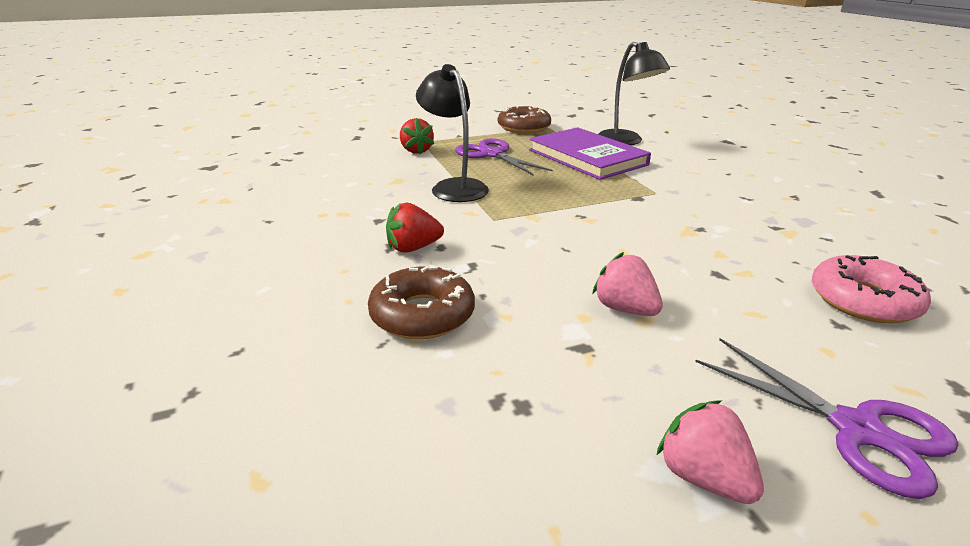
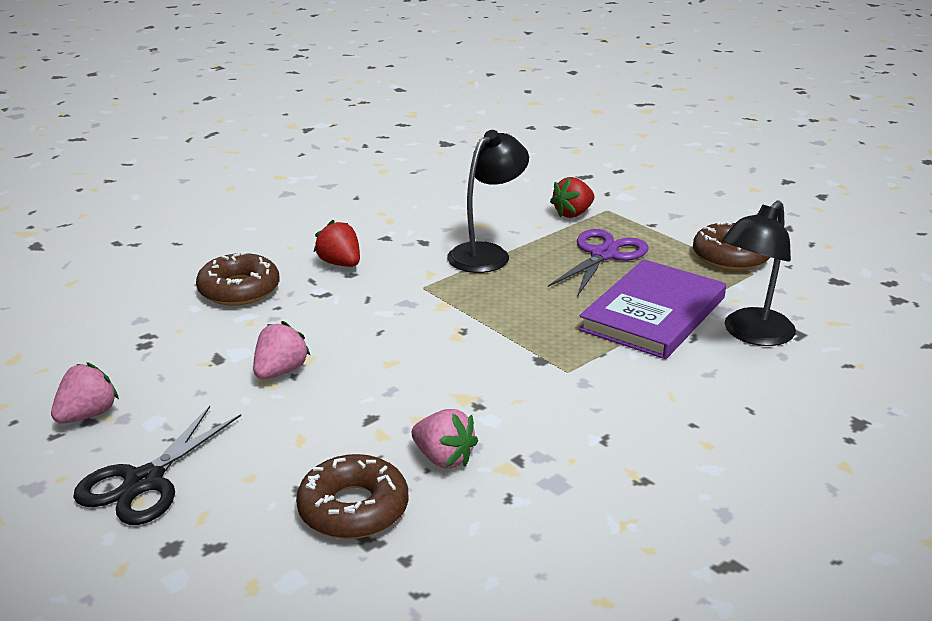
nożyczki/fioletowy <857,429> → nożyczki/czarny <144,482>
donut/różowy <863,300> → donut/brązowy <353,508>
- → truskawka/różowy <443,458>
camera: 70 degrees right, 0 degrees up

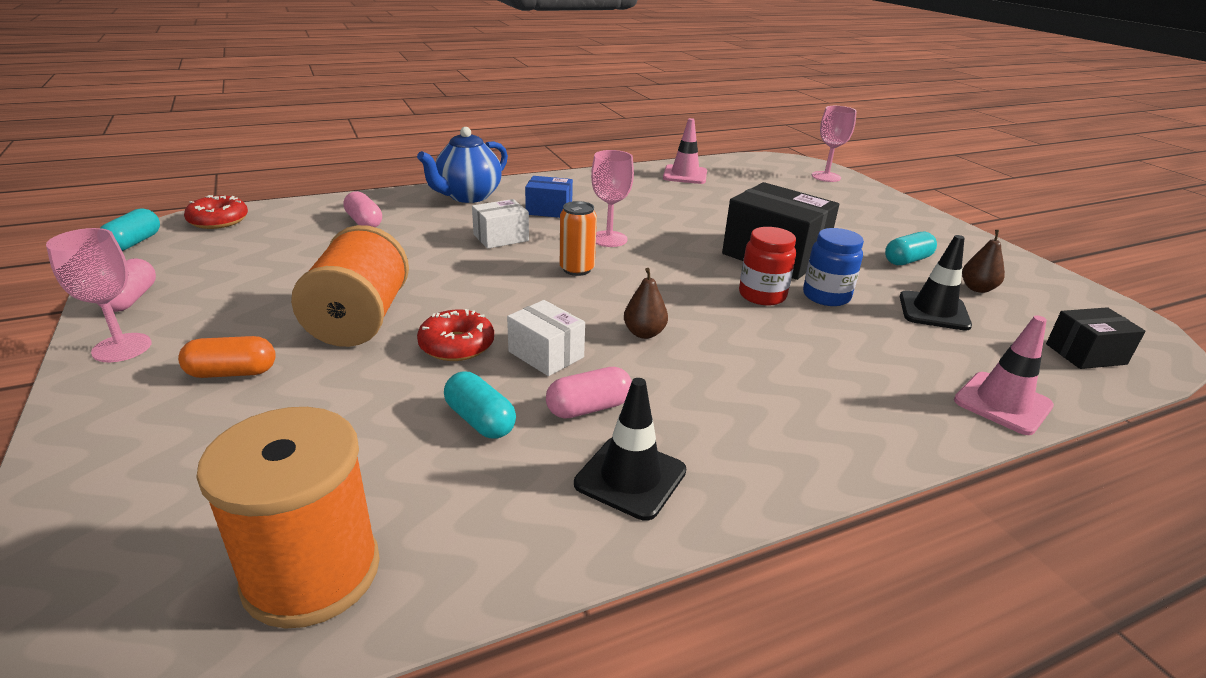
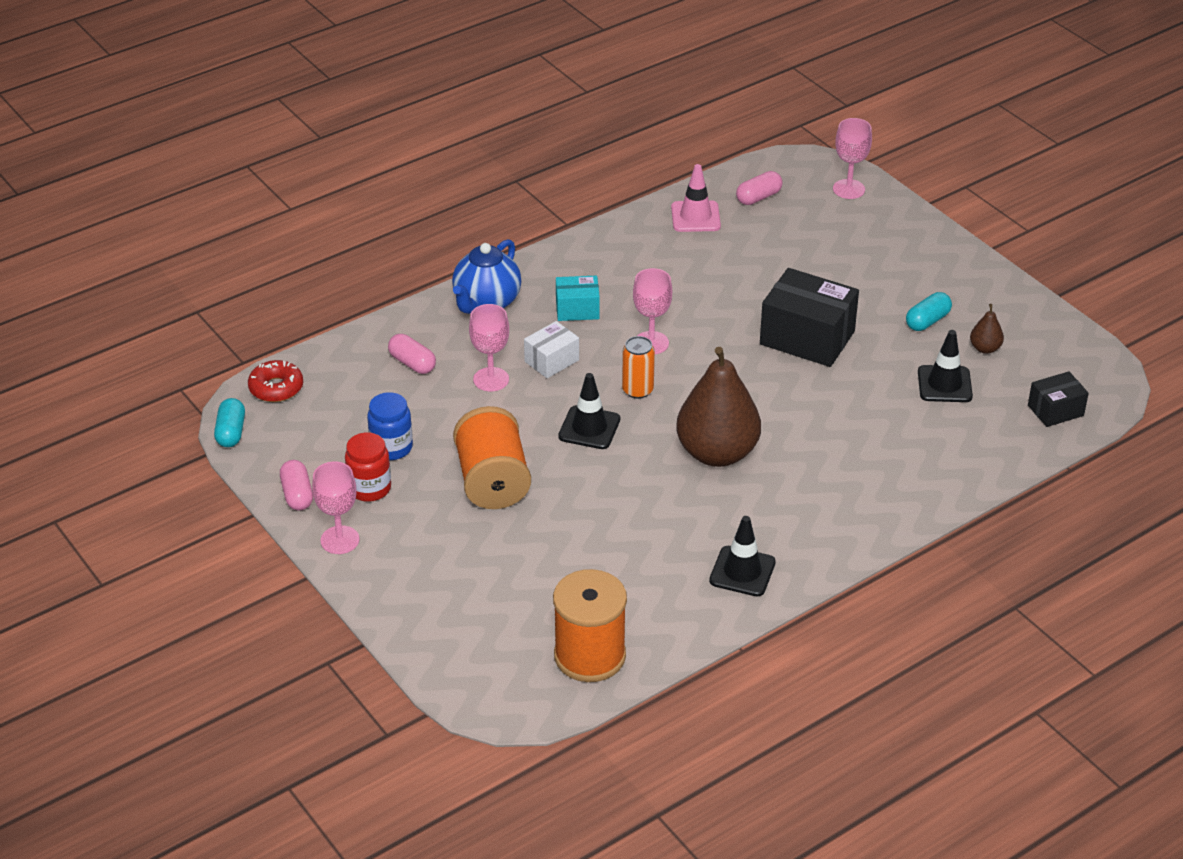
słoik/czerwony <762,295> → słoik/czerwony <369,488>, move
słoik/niebieski <826,296> → słoik/niebieski <391,448>, move
- → kielich/różowy <491,379>
pudełko/niebieski <549,210> → pudełko/turkusowy <577,309>
- → pachołek/czarny <589,428>
gruszka/brązowy <644,333> → gruszka/brązowy <717,453>, x2.40
kapsułka/różowy <589,408> → kapsułka/różowy <758,197>, move
kapsułka/pomarańczowy <232,372> → -
donut/czerwony <457,345> → -
kapsułka/turkusowy <480,420> → -
pudełko/biały <546,354> → -
pachołek/różowy <1002,403> → -
camera: 10 degrees left, 10 degrees up

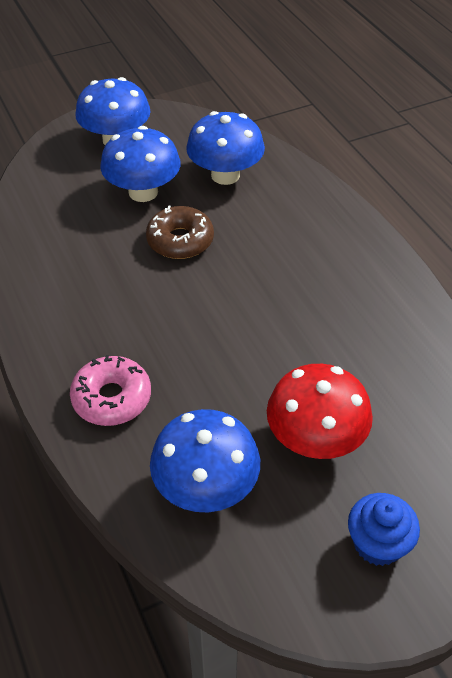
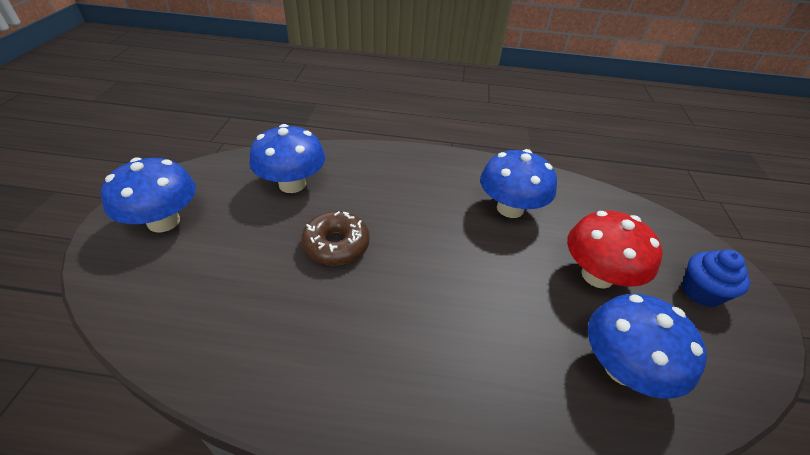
grzyb/niebieski <143,192> → grzyb/niebieski <510,208>, move
donut/różowy <112,398> → -
camera: 60 degrees left, 5 degrees down

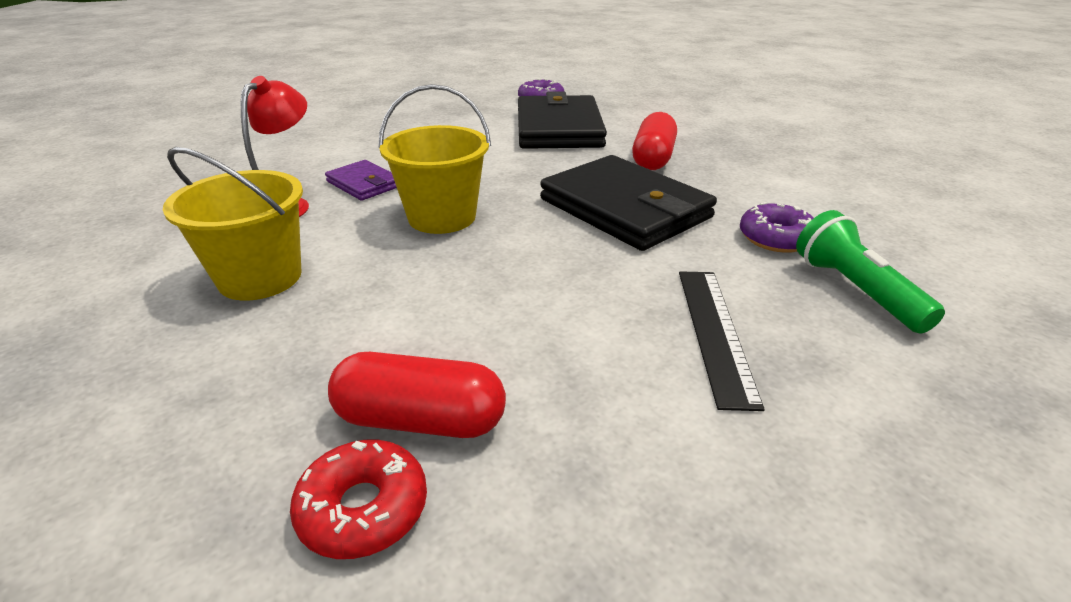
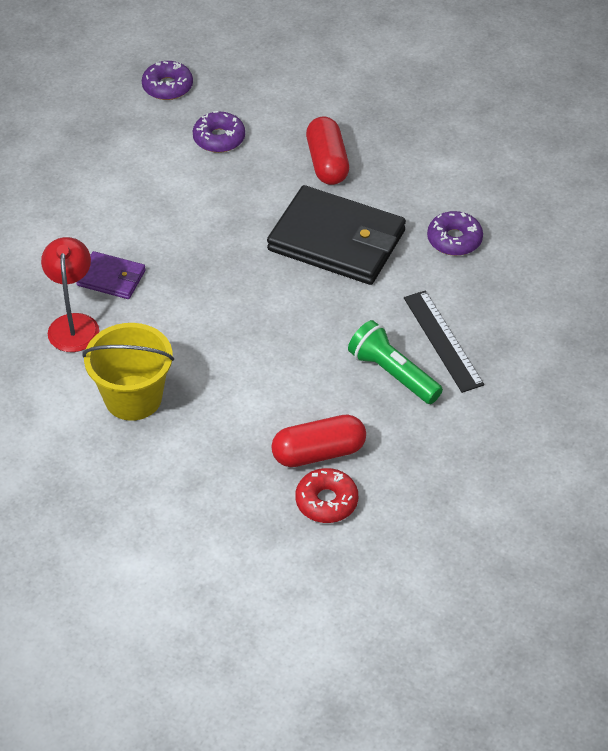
portfel/czarny <559,128> → donut/fioletowy <219,138>
latarka/zielony <855,290> → latarka/zielony <392,374>, move
wiadro/żółty <442,217> → -
camera: 25 degrees left, 15 degrees up

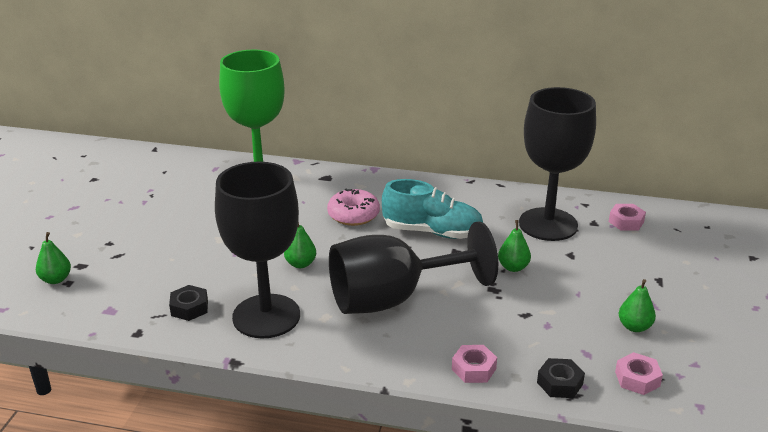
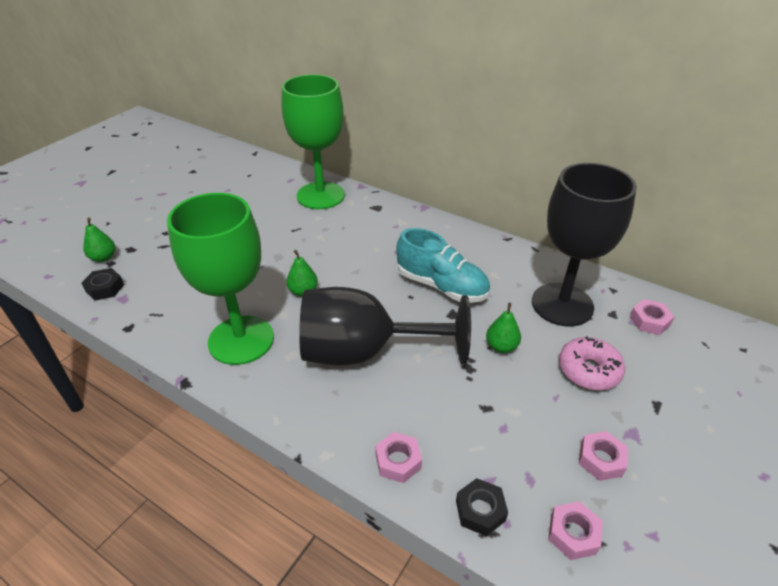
nakrętka/czarny <189,308> → nakrętka/czarny <105,288>, move
kielich/czarny <266,316> → kielich/zielony <241,340>
donut/różowy <353,215> → donut/różowy <589,370>, move
gruszka/zielony <634,327> → nakrętka/różowy <601,459>
camera: 20 degrees right, 10 degrees up

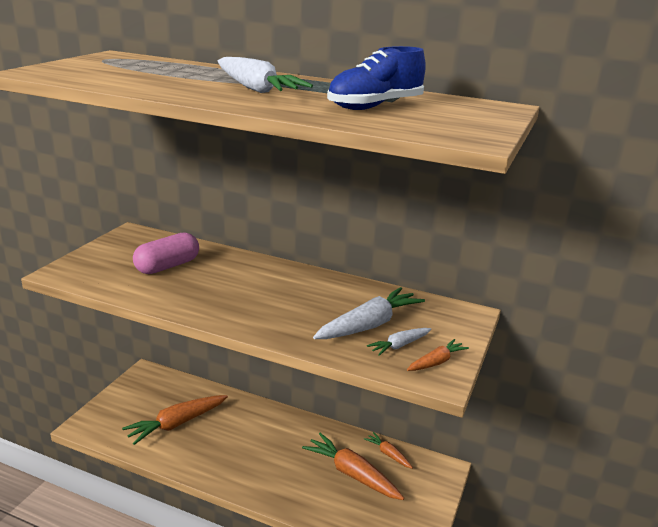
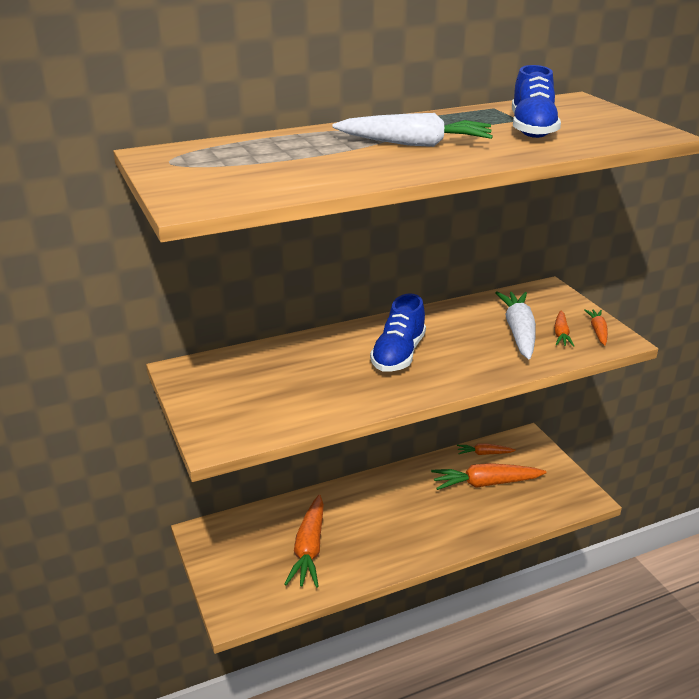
- → but/niebieski <398,354>
marchewka/biały <399,345> → marchewka/pomarańczowy <561,334>
kapsułka/różowy <167,266> → -
camera: 45 degrees left, 5 degrees up

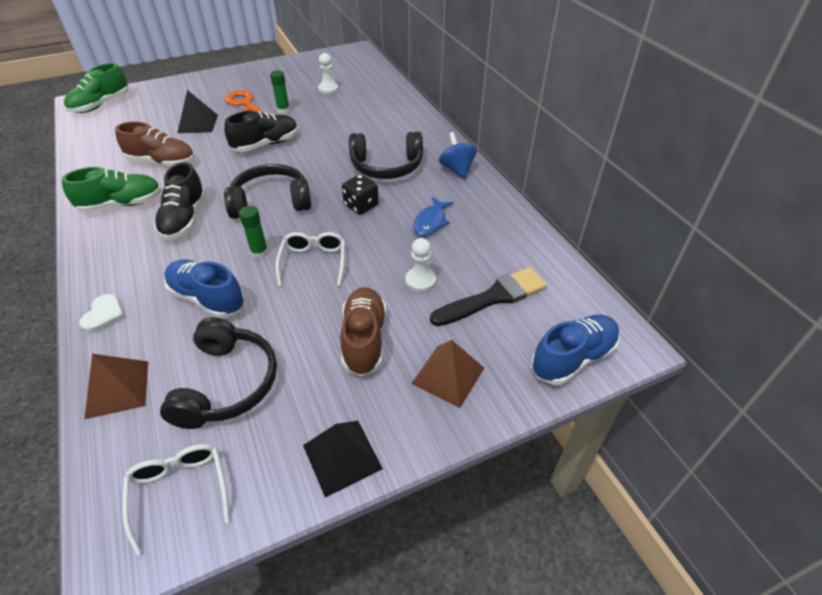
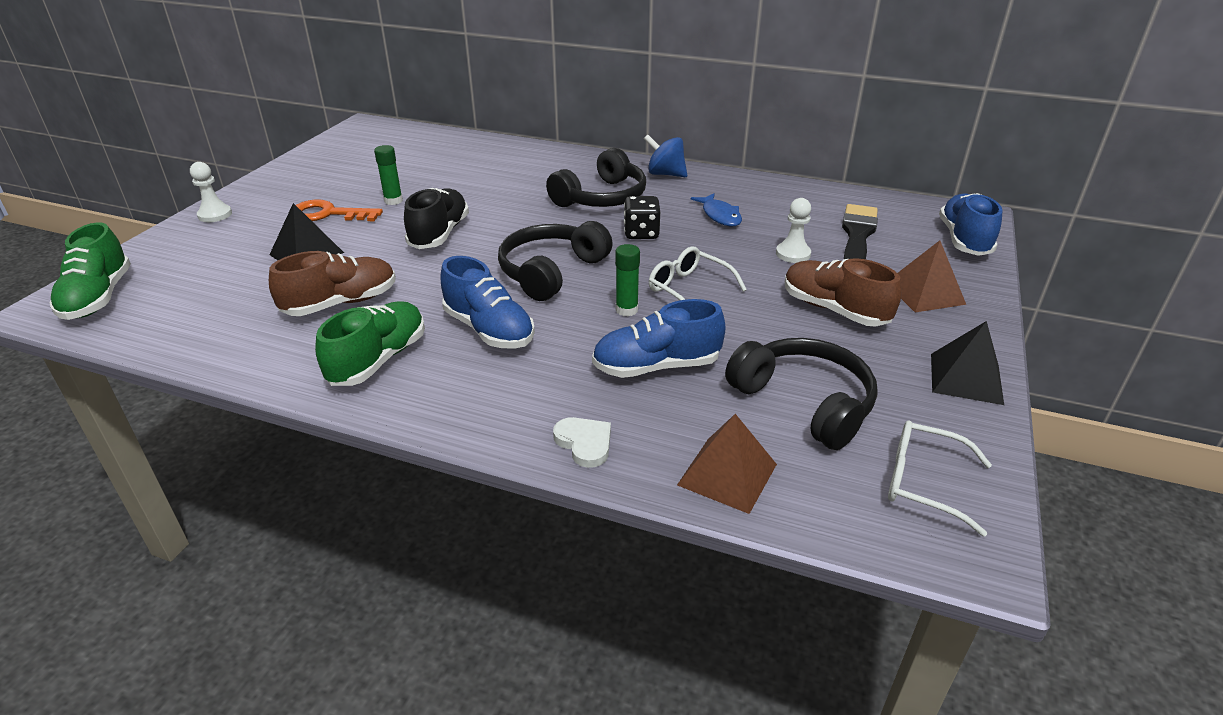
pionek/biały <328,89> → pionek/biały <215,215>, move
but/czarny <184,219> → but/niebieski <489,330>
camera: 45 degrees left, 10 degrees down

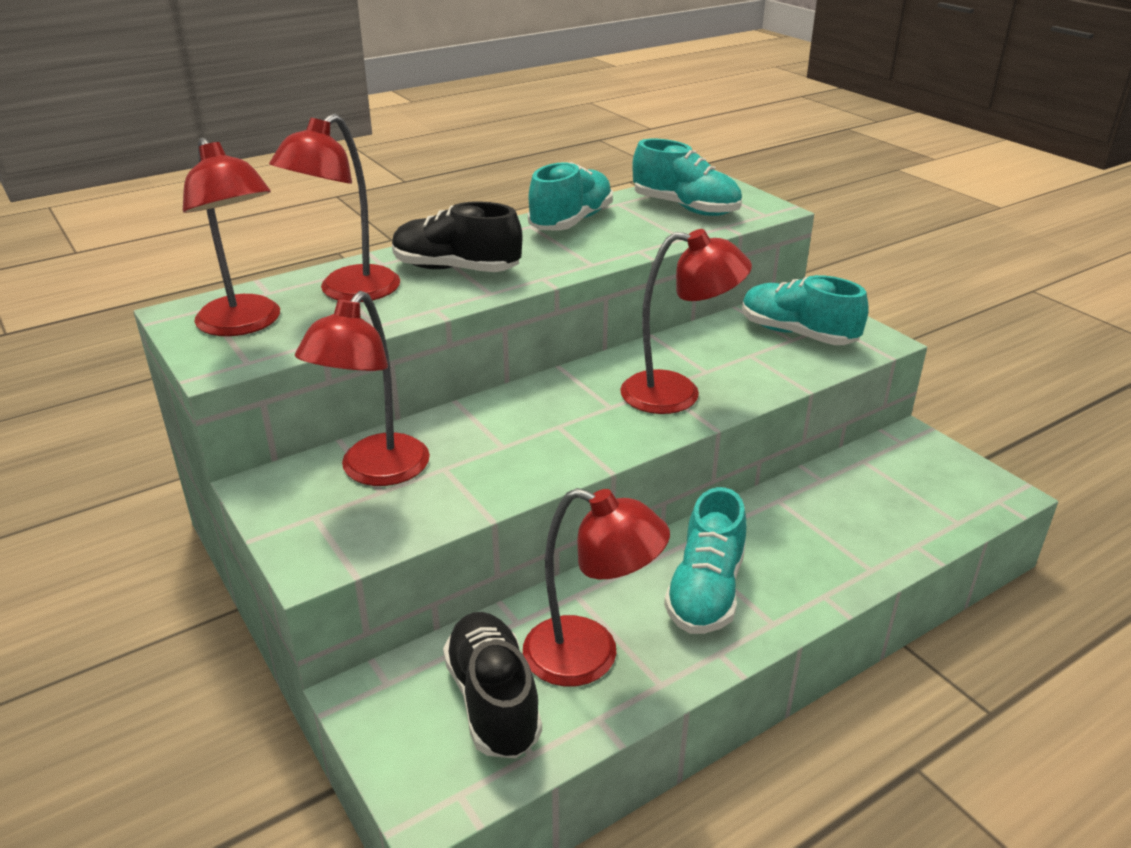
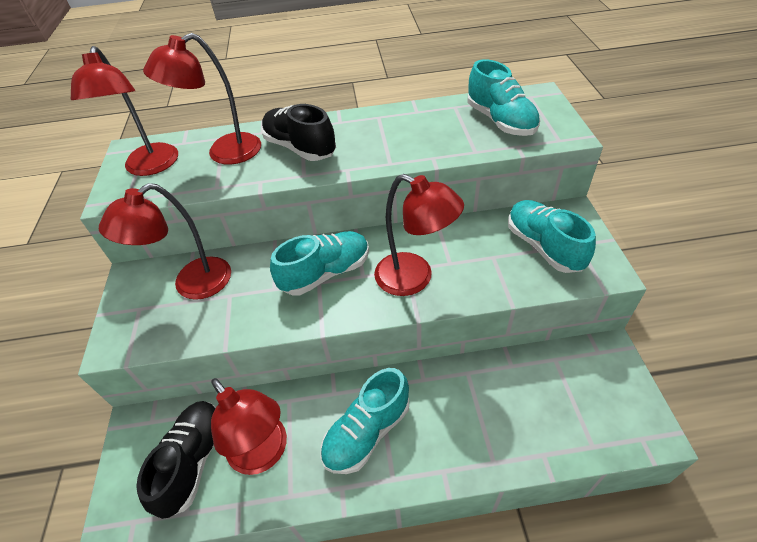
but/turkusowy <571,222> → but/turkusowy <326,273>, move
camera: 30 degrees right, 15 degrees up

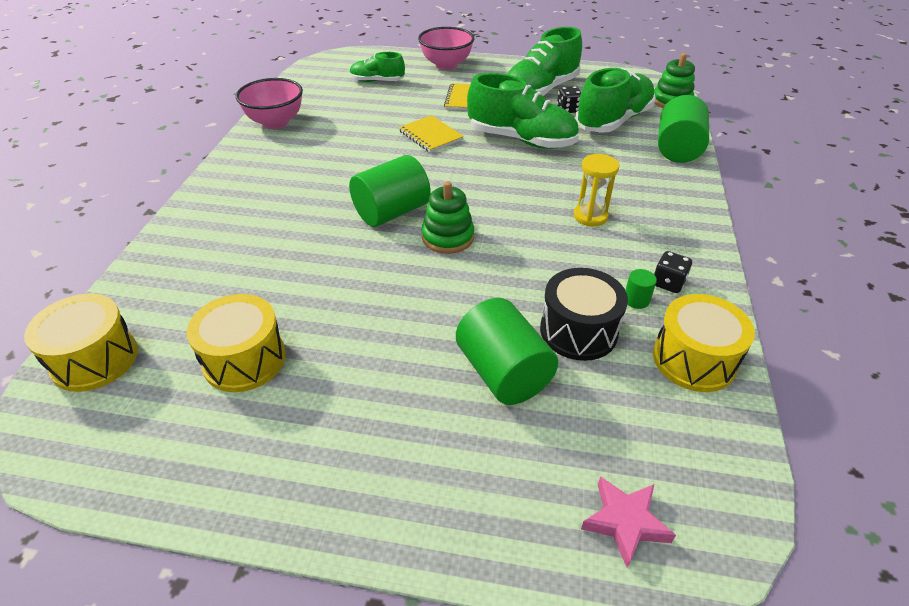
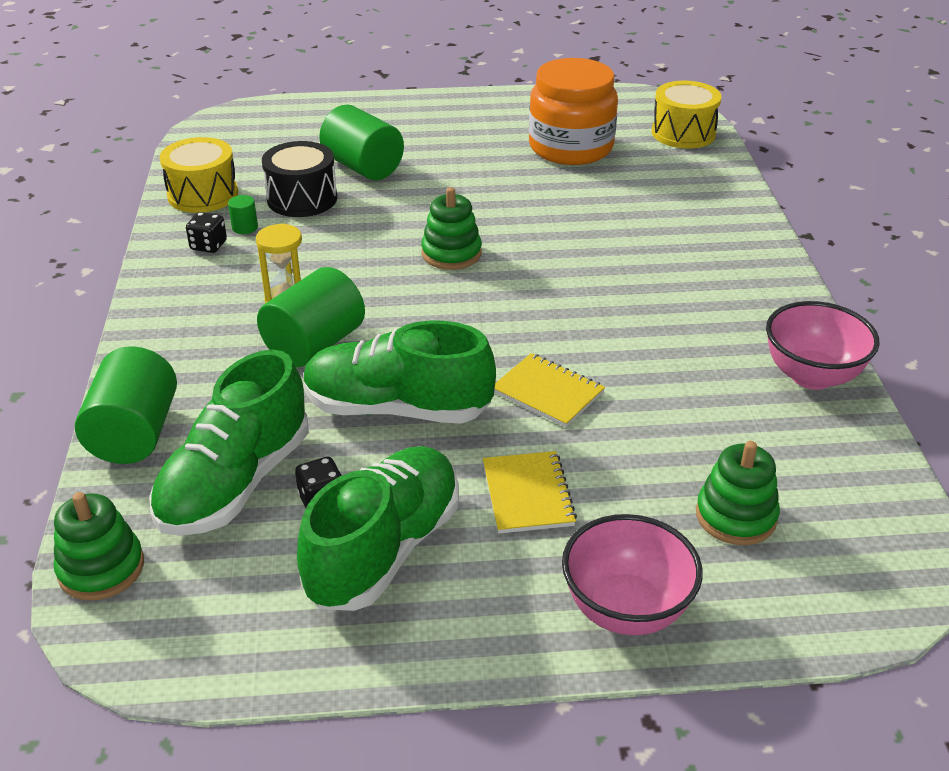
walec/zielony <391,212> → walec/zielony <314,344>, move
bęben/żółty <244,359> → słoik/pomarańczowy <571,147>
but/zielony <377,81> → zabawka nakładanka/zielony <736,516>
gwiazda/różowy <625,522> → -
camera: 165 degrees right, 5 degrees down

